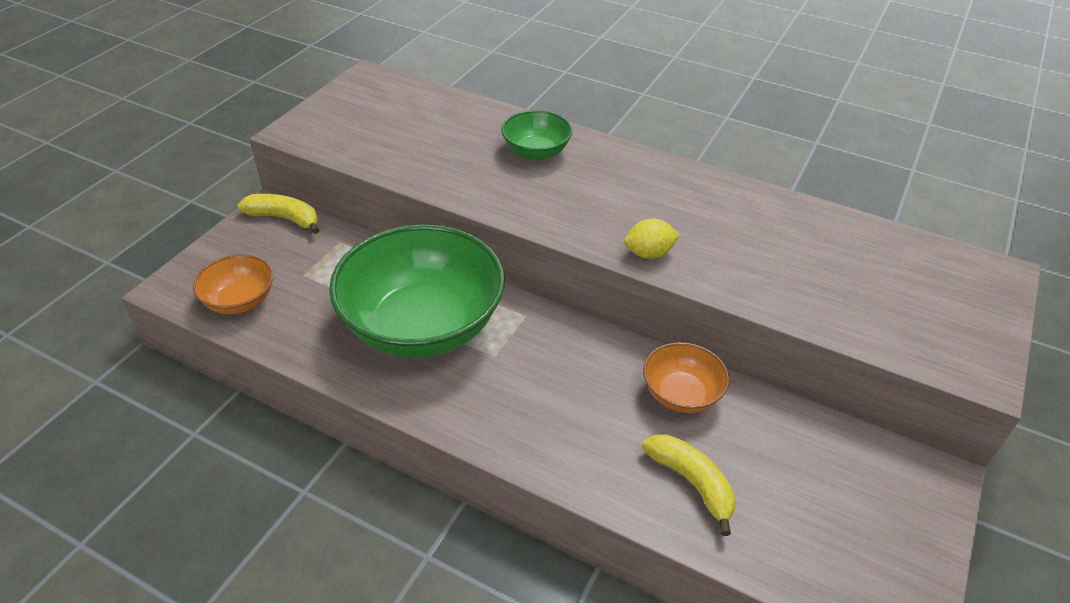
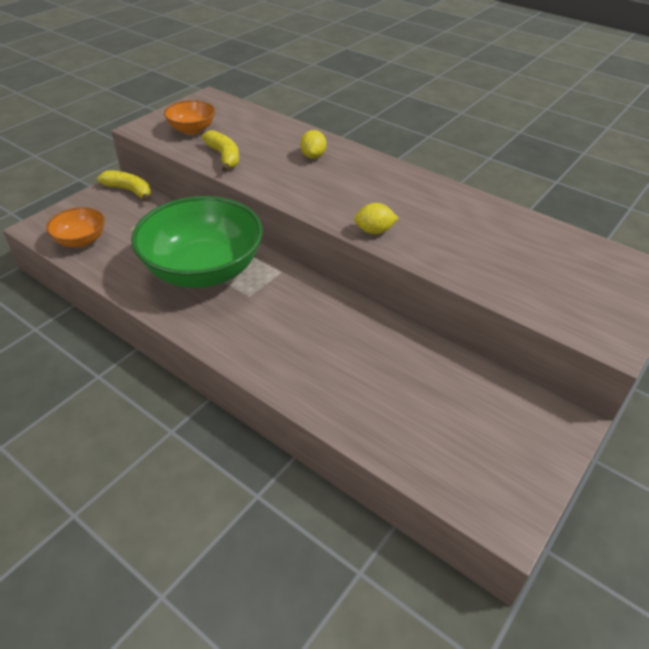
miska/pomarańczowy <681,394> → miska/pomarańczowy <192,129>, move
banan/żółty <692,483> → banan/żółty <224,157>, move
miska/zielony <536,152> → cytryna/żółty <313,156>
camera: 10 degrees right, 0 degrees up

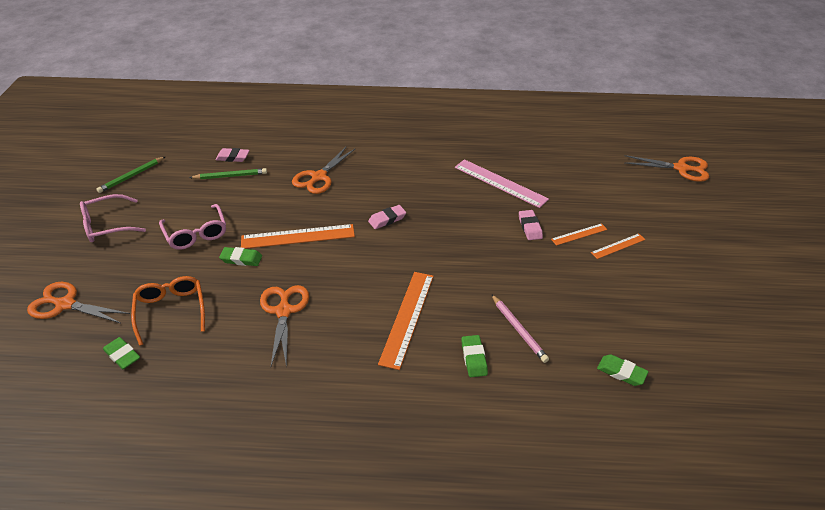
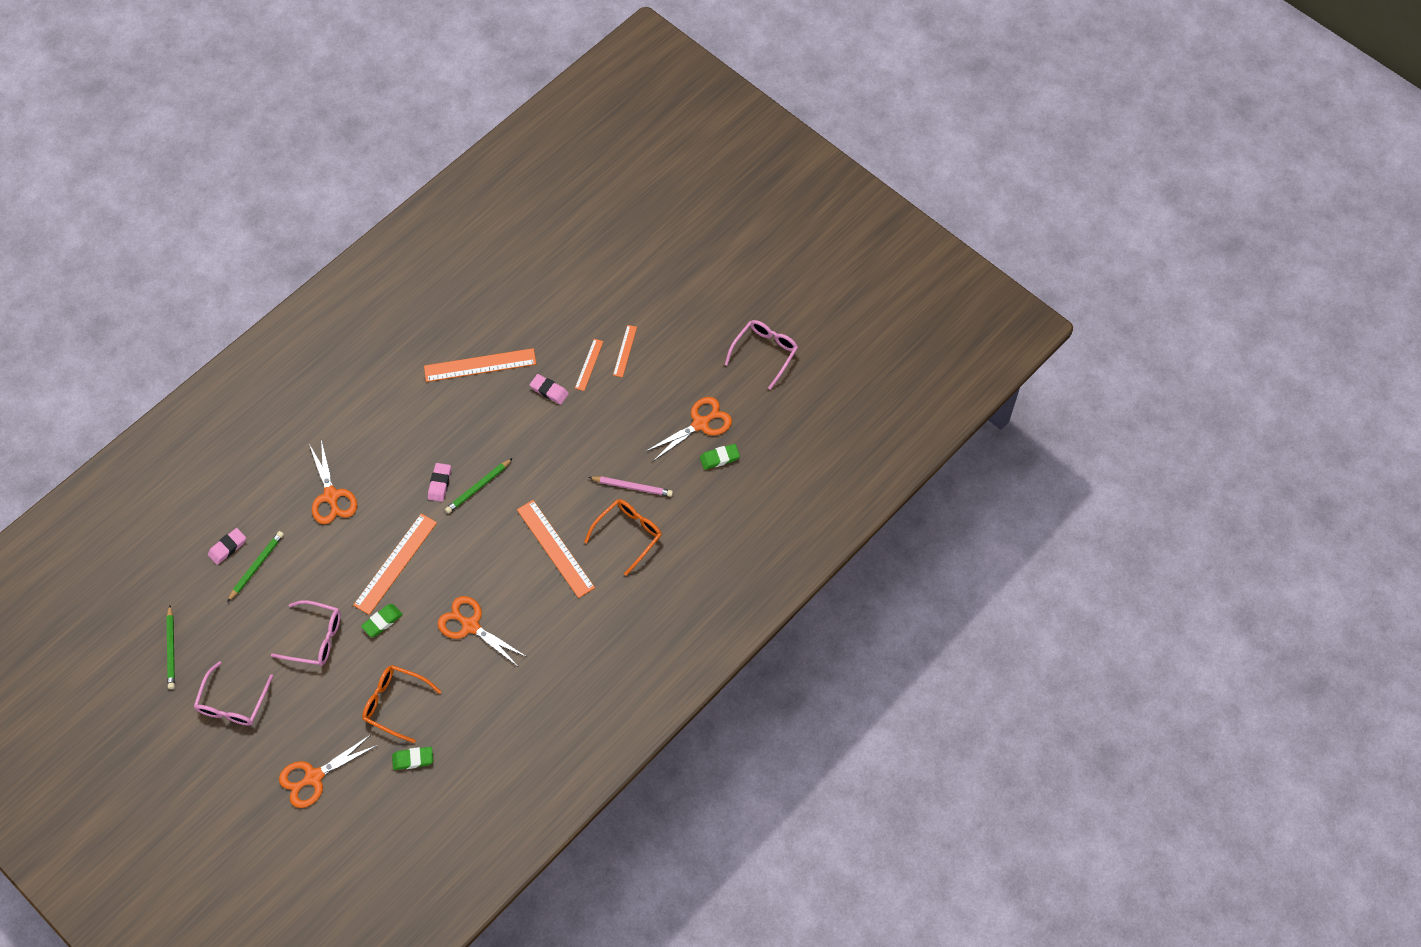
linijka/różowy <500,183> → linijka/pomarańczowy <480,365>
- → ołówek/zielony <478,487>
gumka do mazania/zielony <474,358> → okulary/pomarańczowy <628,535>
nożyczki/pomarańczowy <681,168> → nożyczki/pomarańczowy <700,424>, move
- → okulary/różowy <764,353>
camera: 50 degrees left, 20 degrees up

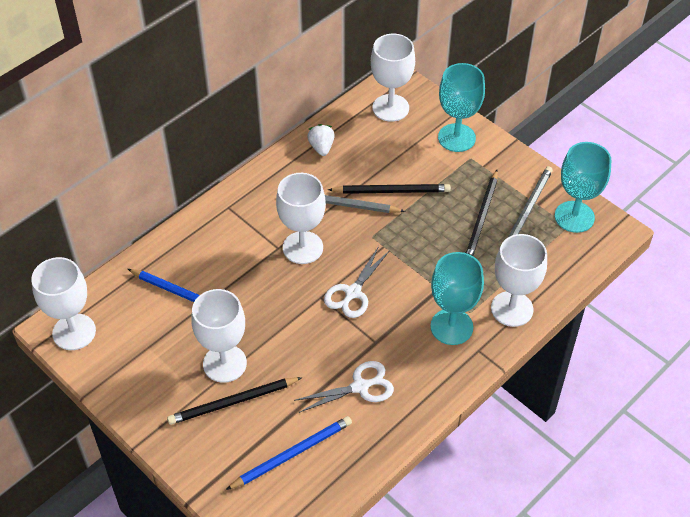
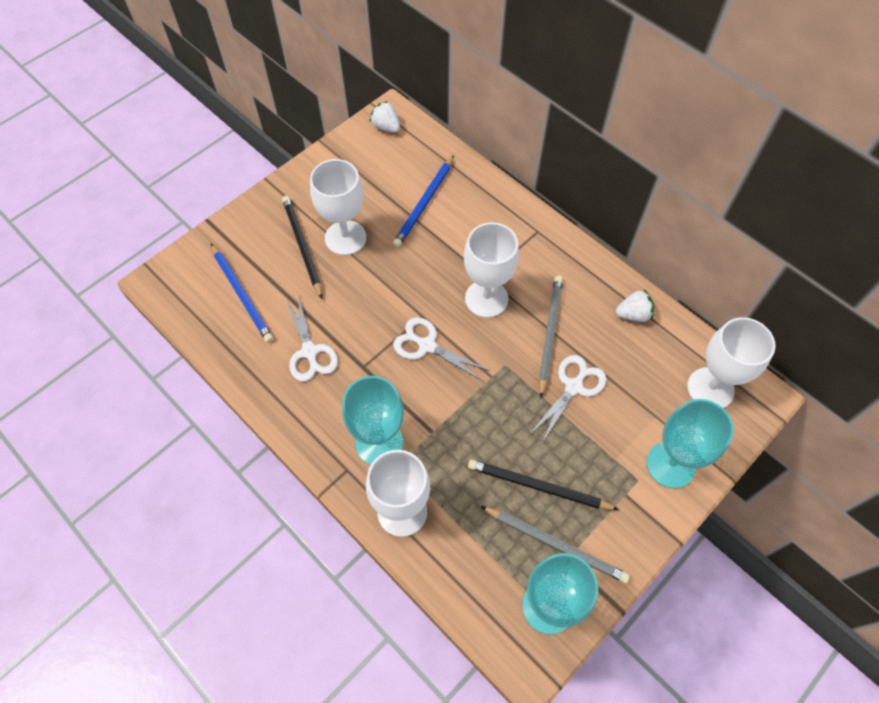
kielich/biały <74,332> → truskawka/biały <386,127>
ołówek/czarny <392,191> → nożyczki/biały <573,387>
camera: 90 degrees right, 10 degrees up

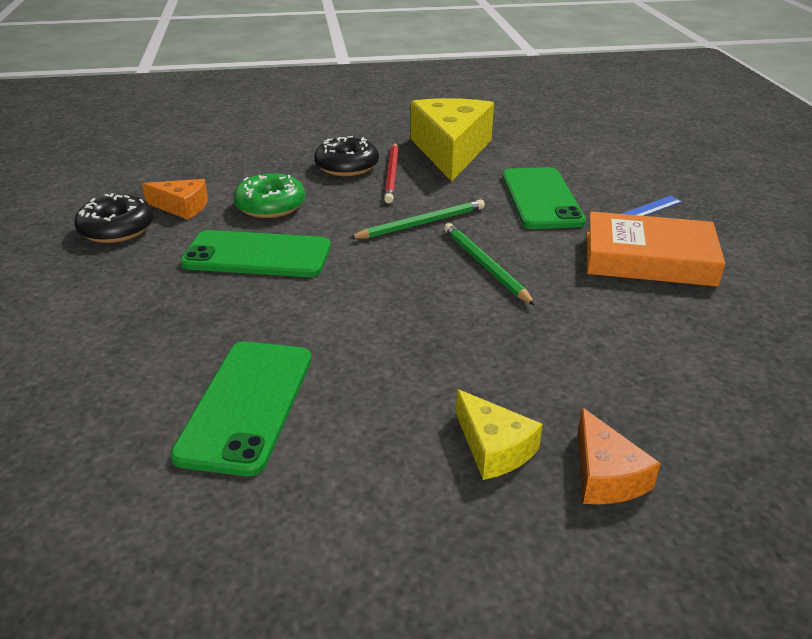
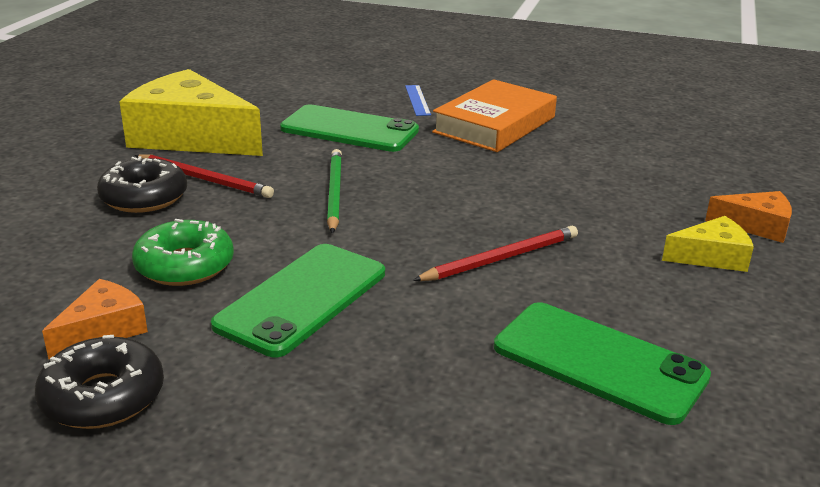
- → ołówek/czerwony <500,258>
ołówek/zielony <485,266> → -
camera: 65 degrees left, 5 degrees down

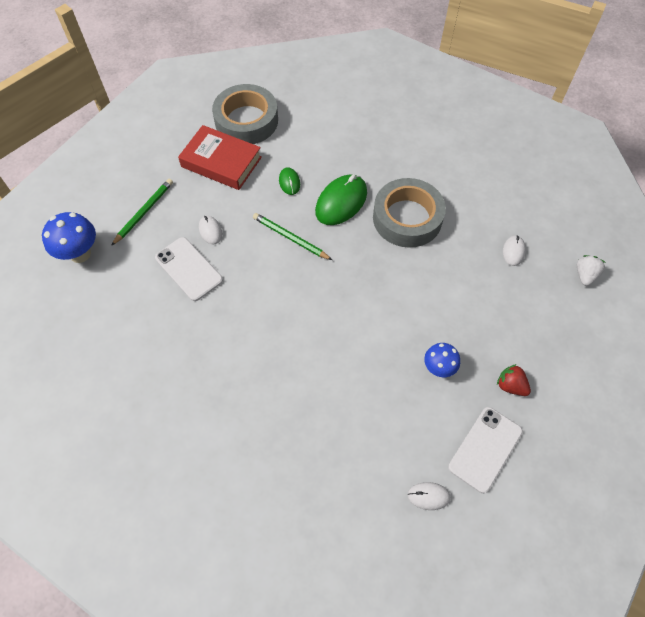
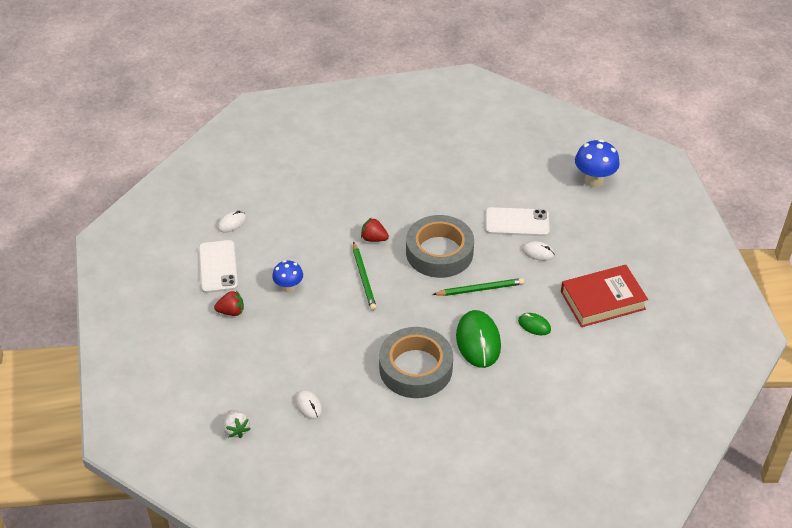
ołówek/zielony <144,212> → ołówek/zielony <364,278>, move
- → truskawka/czerwony <374,238>
taśma klejąca/szary <246,121> → taśma klejąca/szary <439,252>, move
camera: 135 degrees right, 15 degrees down

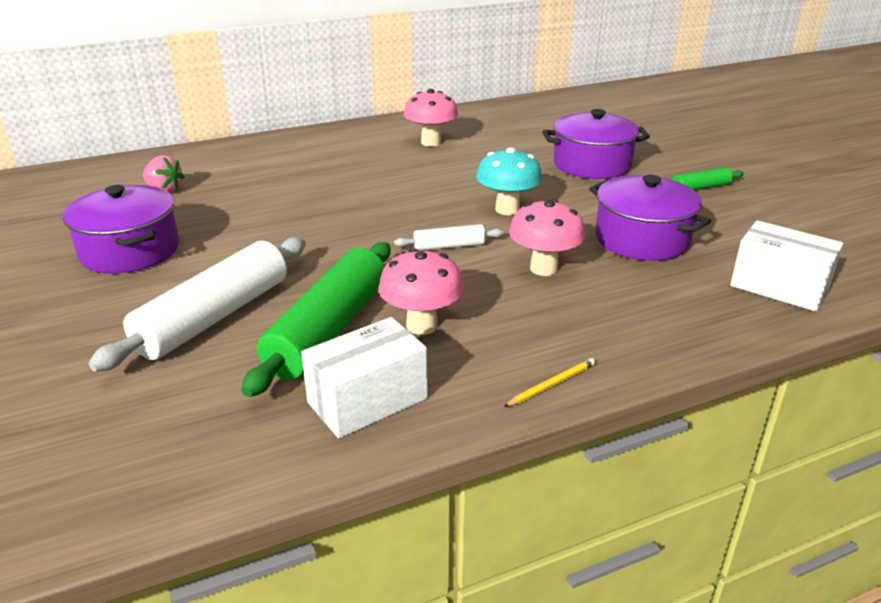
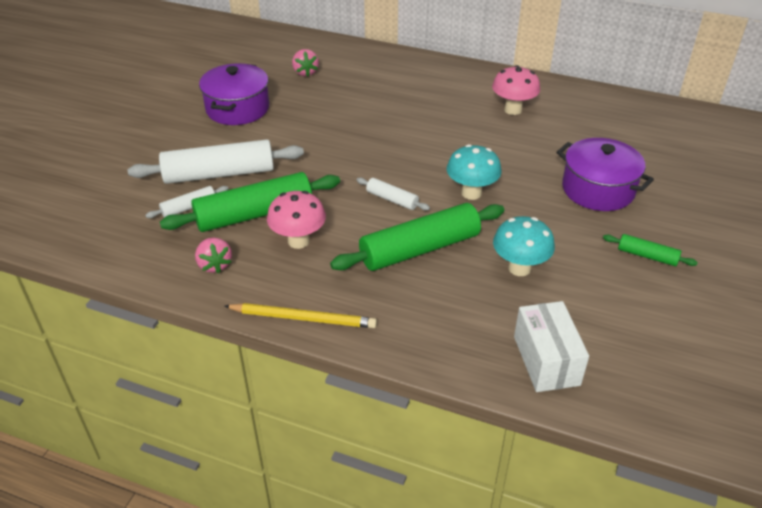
- → wałek do ciasta/biały <189,208>
pudełko/biały <367,400> → truskawka/różowy <214,265>
ołówek/żółty <552,385> → ołówek/żółty <303,318>, x1.86
grzyb/różowy <543,268> → wałek do ciasta/zielony <419,249>
garnek/fioletowy <642,239> → grzyb/turkusowy <519,268>
camera: 45 degrees right, 10 degrees up

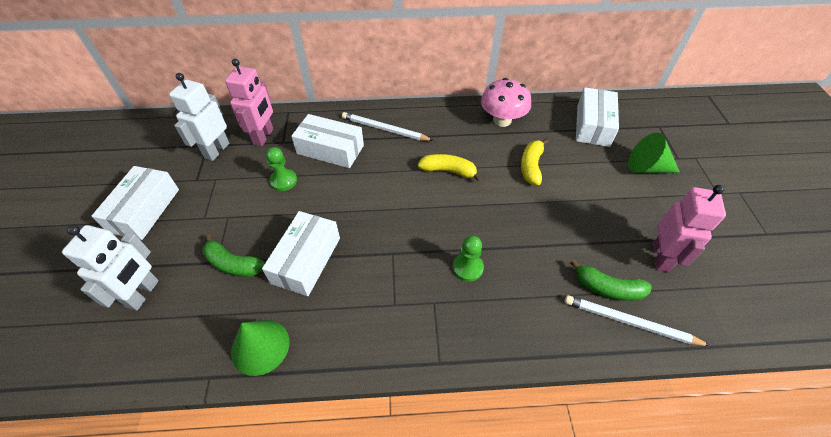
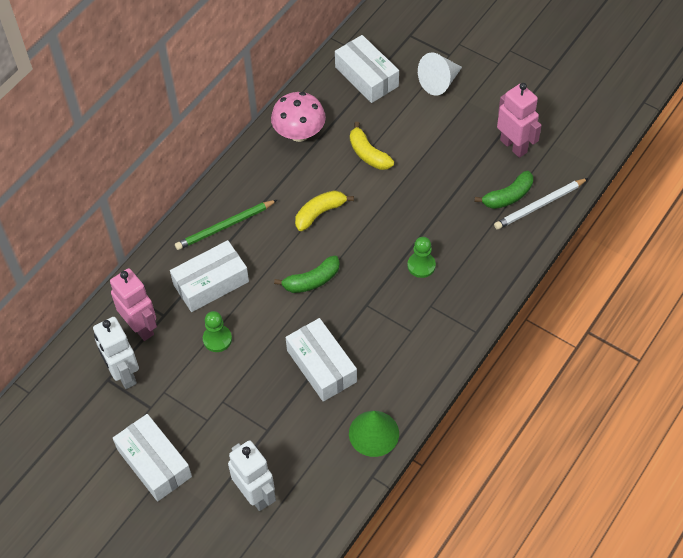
ołówek/biały <384,129> → ołówek/zielony <225,227>
banan/zielony <233,264> → banan/zielony <312,281>, move
stożek/zielony <647,167> → stożek/biały <439,82>
camera: 50 degrees left, 5 degrees up

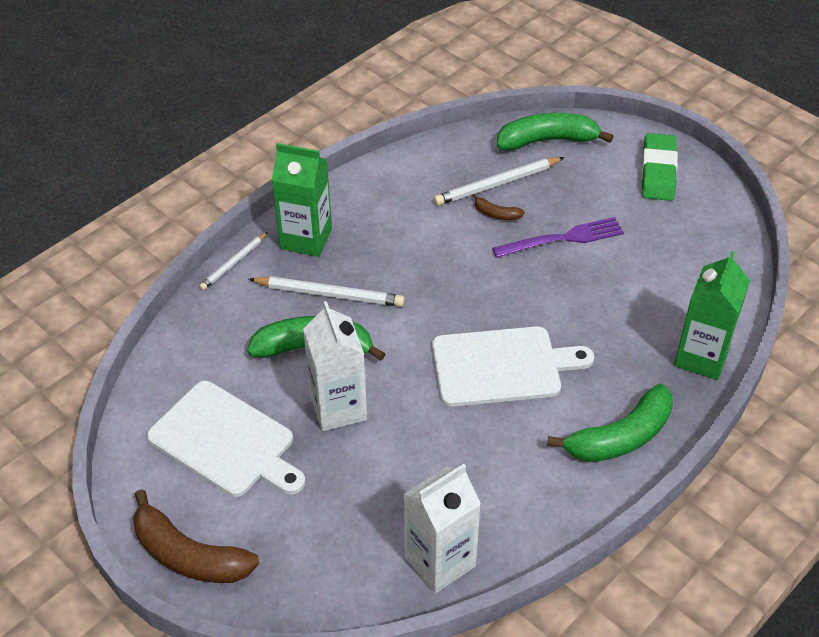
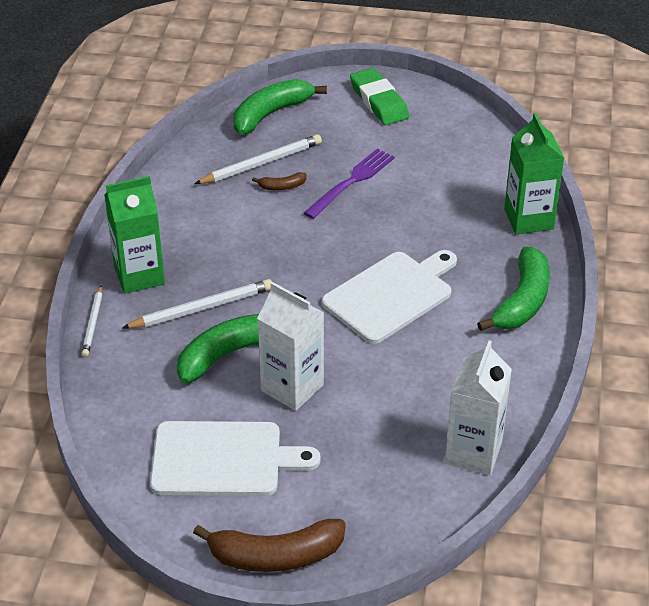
ołówek/biały <497,184> → ołówek/biały <261,163>, 150 degrees counterclockwise
camera: 35 degrees left, 5 degrees down

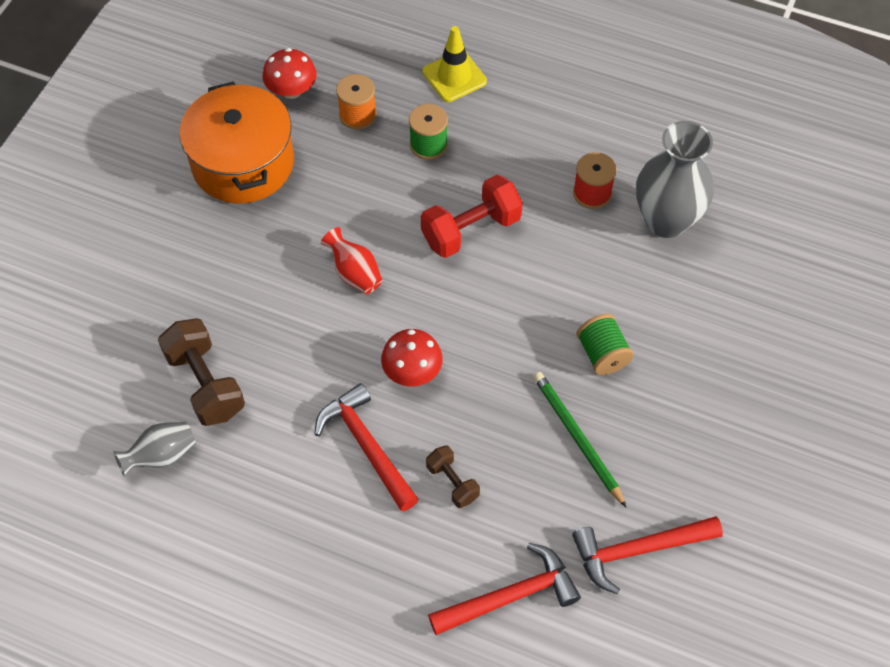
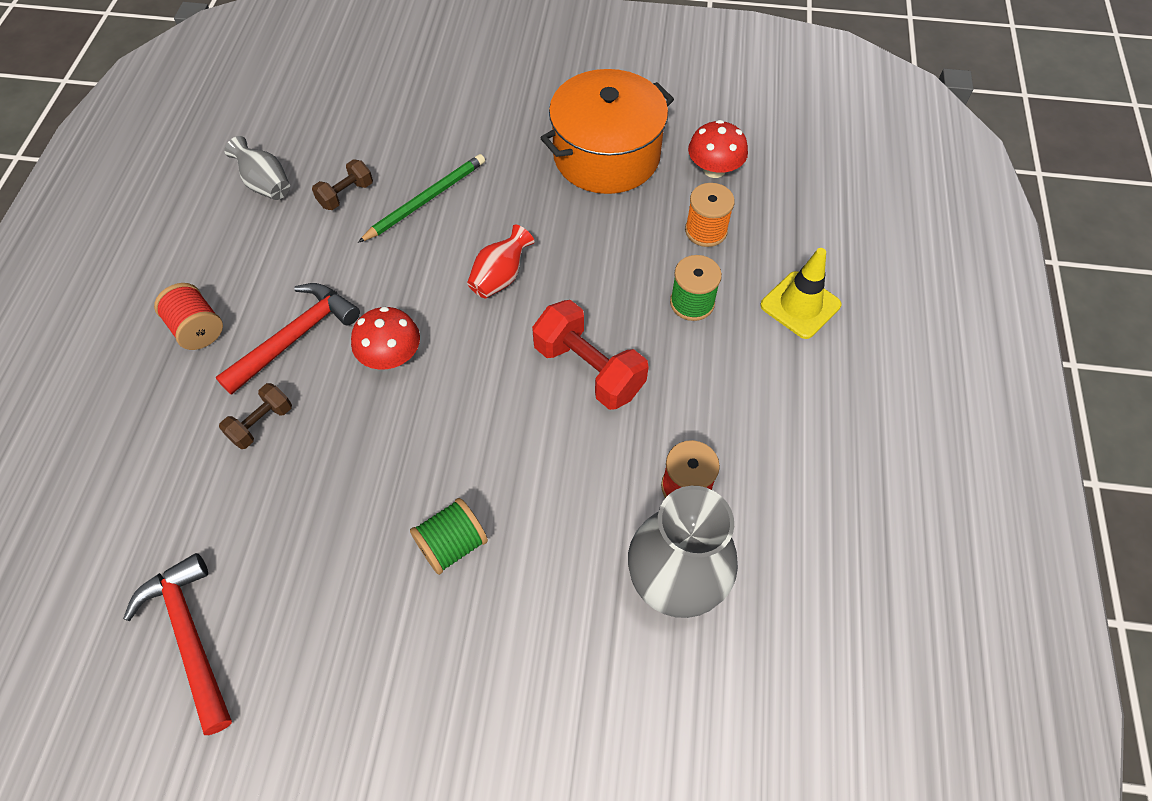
- → szpulka/czerwony <197,329>
hantel/brązowy <205,384> → hantel/brązowy <346,195>, x0.56
ołówek/zielony <577,438> → ołówek/zielony <426,200>, move
młotek/czerwony <510,596> → -
camera: 75 degrees right, 0 degrees up

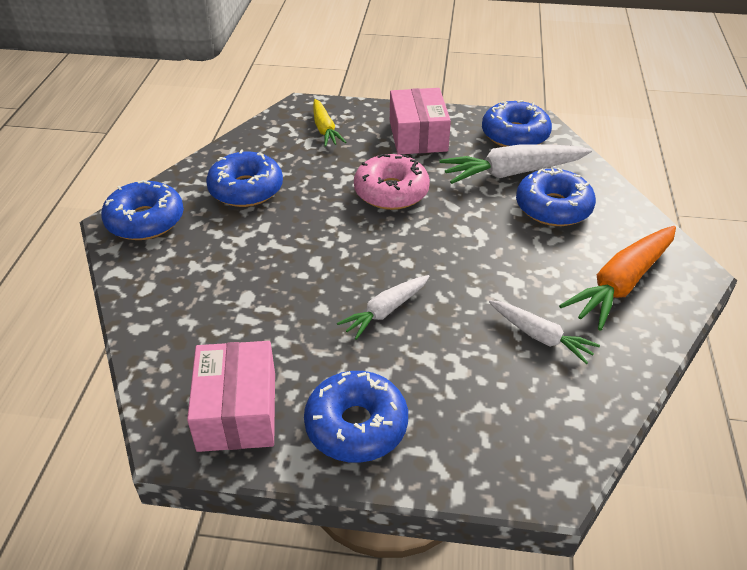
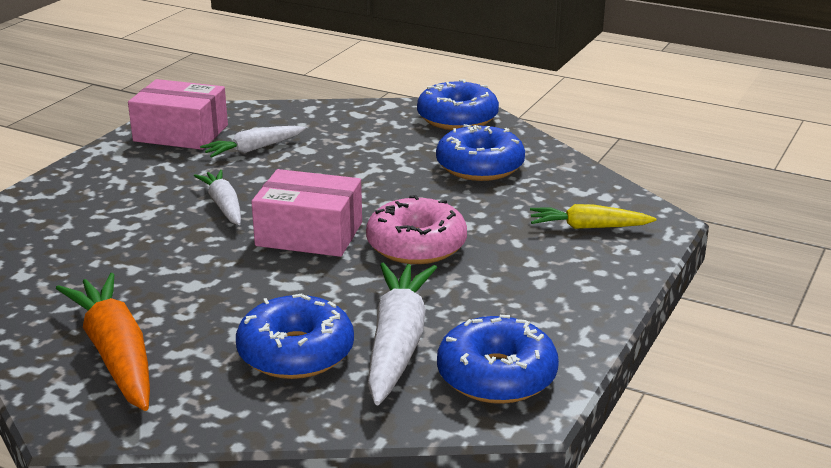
marchewka/biały <540,336> → marchewka/biały <253,149>, move
pudełko/różowy <418,136> → pudełko/różowy <309,234>, move
donut/niebieski <356,425> → -
camera: 110 degrees right, 15 degrees down

